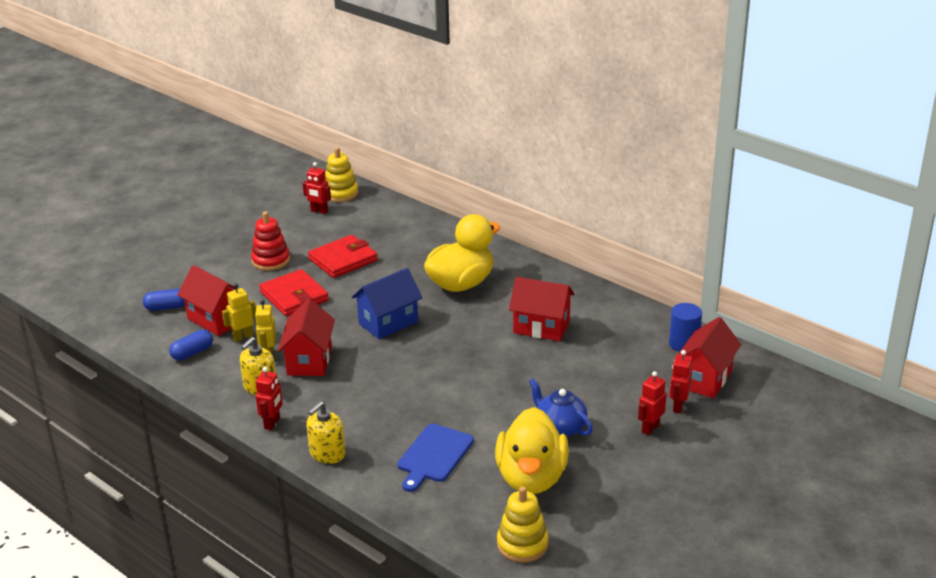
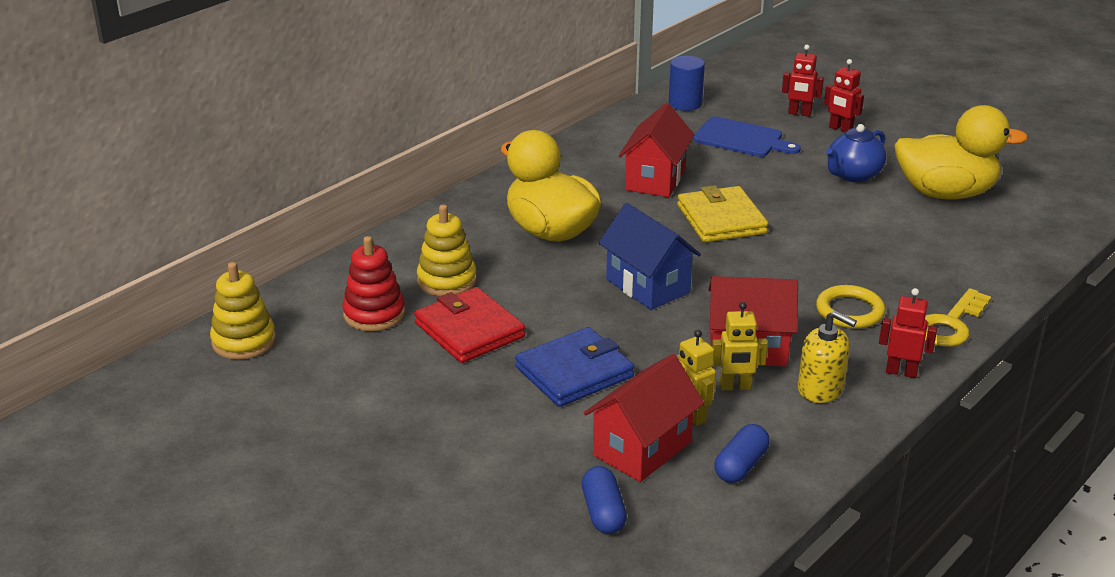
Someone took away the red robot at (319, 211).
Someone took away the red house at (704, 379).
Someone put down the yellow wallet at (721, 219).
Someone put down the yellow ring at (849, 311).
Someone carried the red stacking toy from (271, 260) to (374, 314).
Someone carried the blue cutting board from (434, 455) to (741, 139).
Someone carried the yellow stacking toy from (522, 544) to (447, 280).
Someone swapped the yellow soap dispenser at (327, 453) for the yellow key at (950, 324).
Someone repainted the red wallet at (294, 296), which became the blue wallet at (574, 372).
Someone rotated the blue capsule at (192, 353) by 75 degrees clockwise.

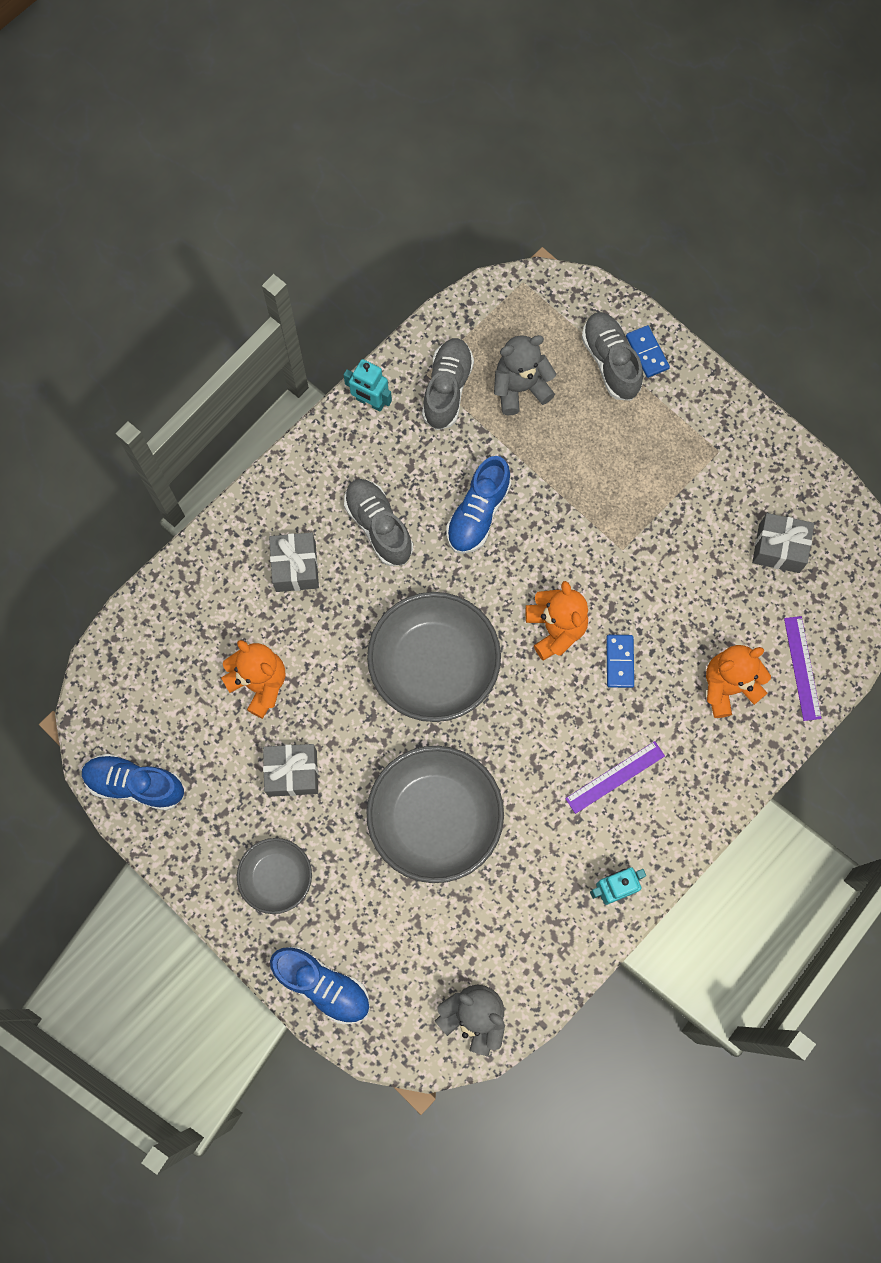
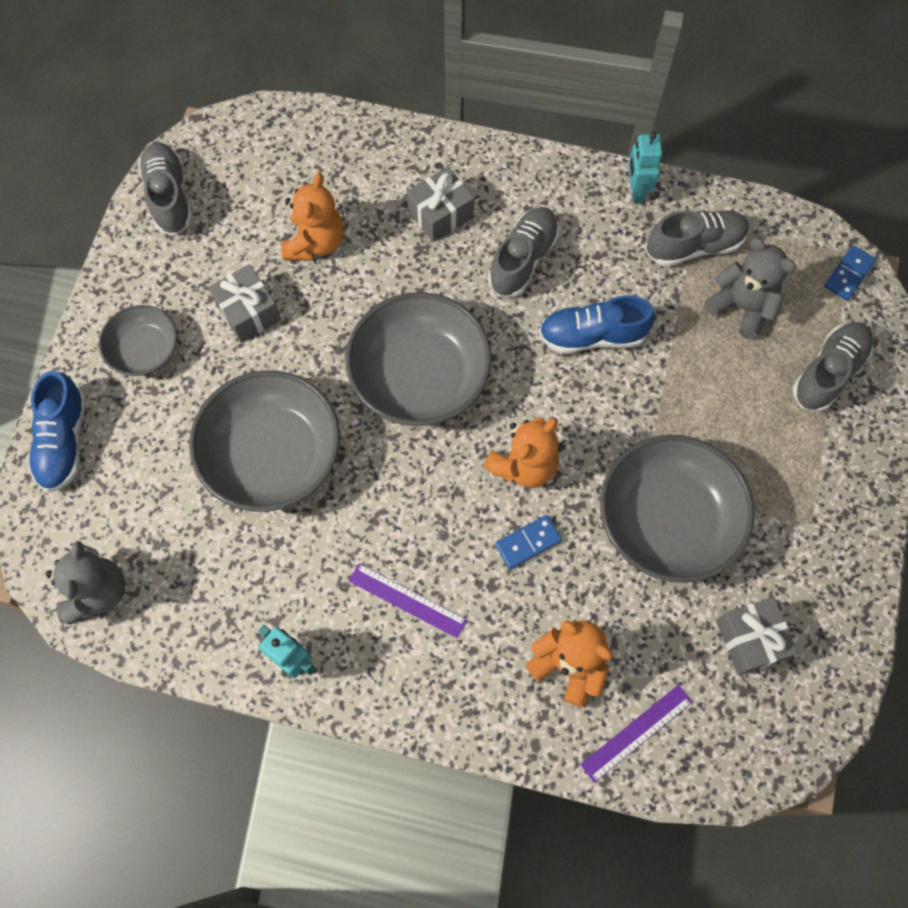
Someone put down the grey bowl at (667, 520).
Someone carried the blue domino from (647, 352) to (848, 274).
Someone repainted the blue shoe at (135, 784), which became the grey shoe at (169, 197).

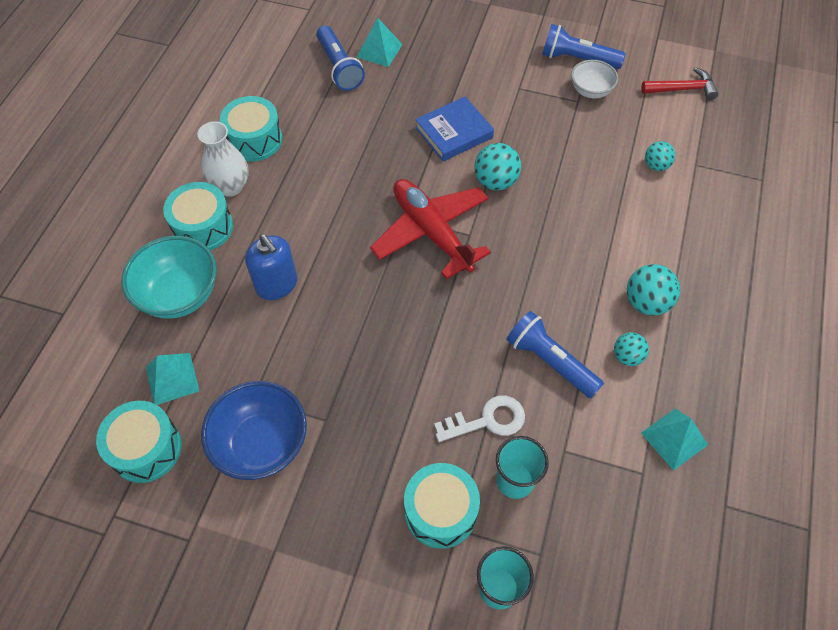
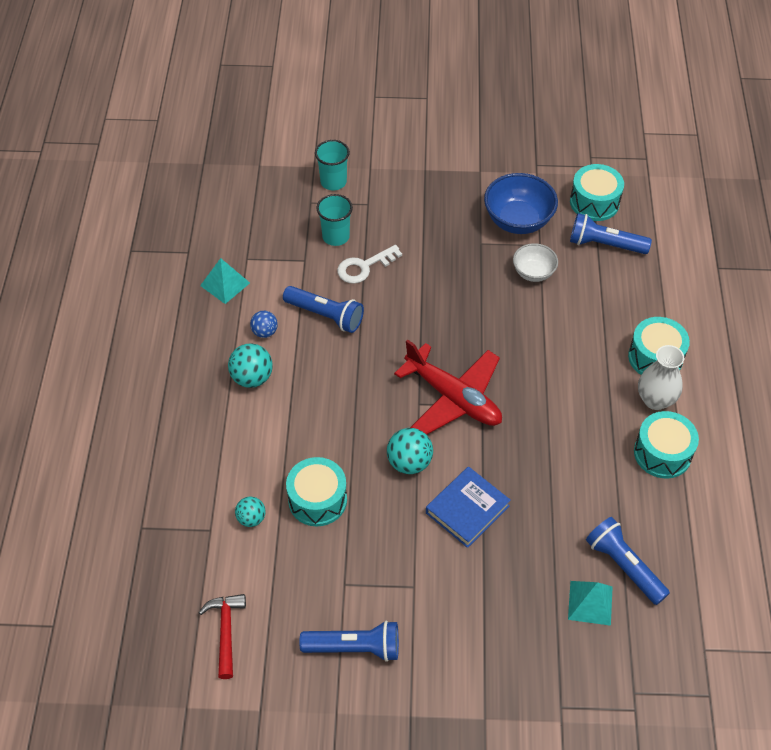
Someone took away the turquoise bowl at (180, 294).
Someone took away the blue soap dispenser at (277, 284).
Someone carried the turquoise drum from (440, 511) to (317, 500).
Someone carried the white bowl from (590, 91) to (533, 273).
Someone swapped the turquoise pyramid at (172, 378) for the blue flashlight at (605, 244).
Someone repainted the turquoise ball at (627, 356), which became the blue ball at (265, 332).
Someone rotated the red hammer at (682, 89) by 105 degrees clockwise.

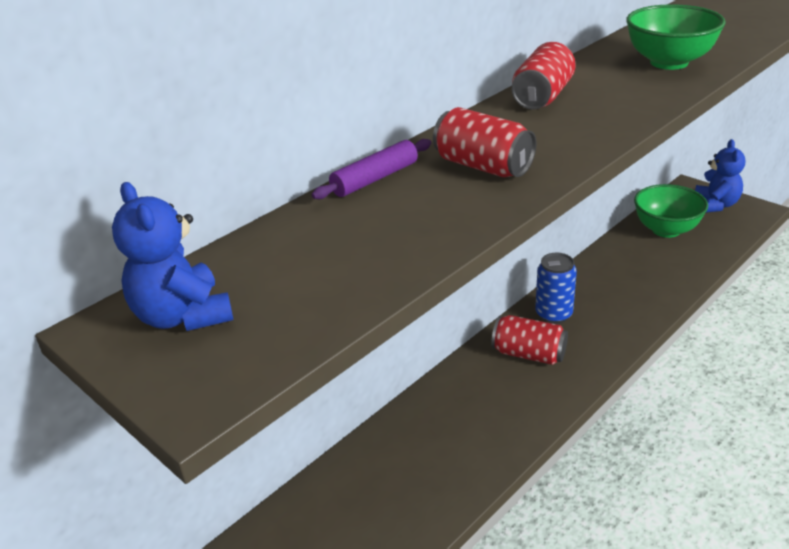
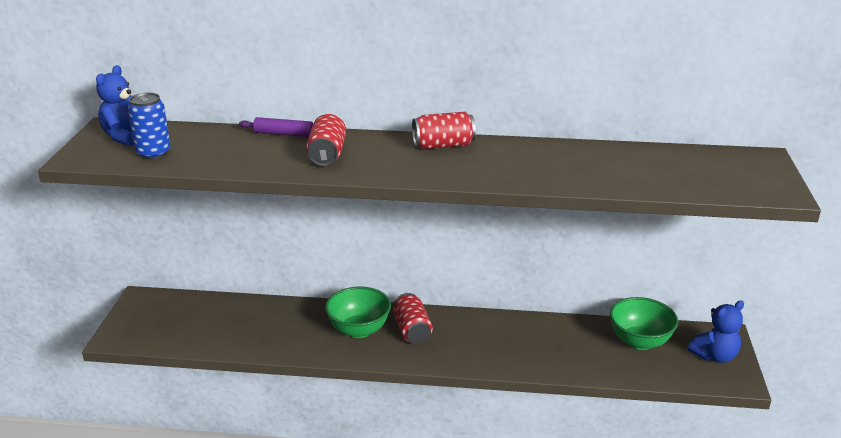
Someone carried the blue can from (553, 314) to (153, 153).
Someone carried the green bowl from (669, 62) to (359, 330).

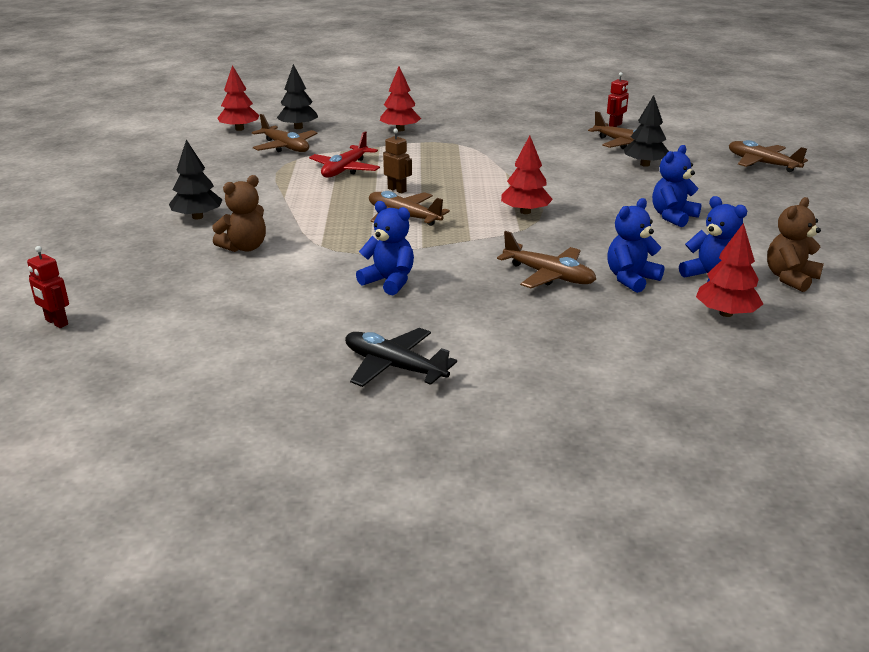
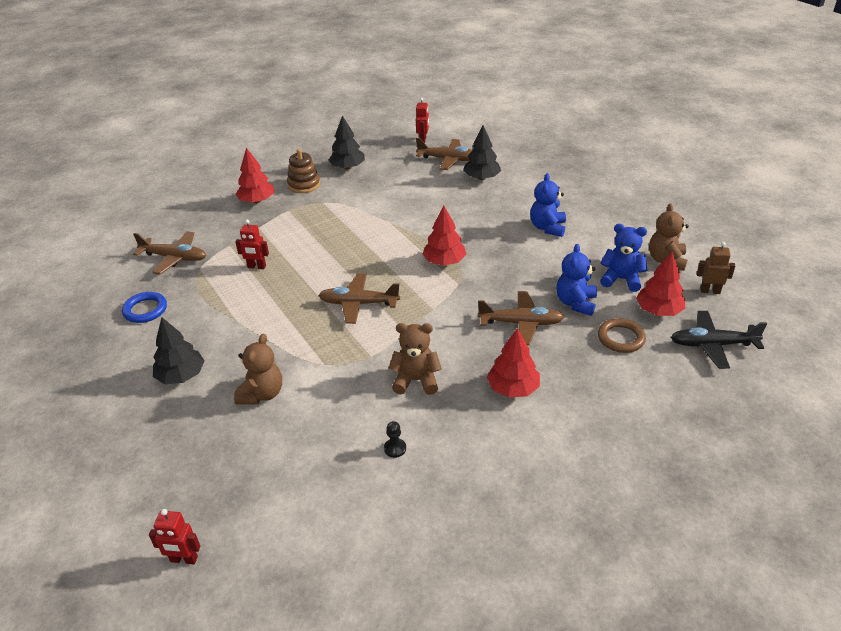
Someone took away the brown plane at (761, 163).
Someone put down the blue ring at (145, 310).
Someone put down the brown stacking toy at (304, 185).
Someone put down the black pawn at (395, 448).
Someone put down the brown ring at (620, 338).
Someone carried the red tree from (239, 129) to (513, 388).
Someone carried the black tree from (298, 127) to (348, 167).
Someone carried the black plane from (394, 367) to (712, 345).
Someone carried the brown robot from (397, 190) to (710, 291).
Someone swapped the red plane at (345, 169) for the red robot at (256, 267).
Someone repainted the blue teddy bear at (389, 281), which became the brown teddy bear at (416, 380).

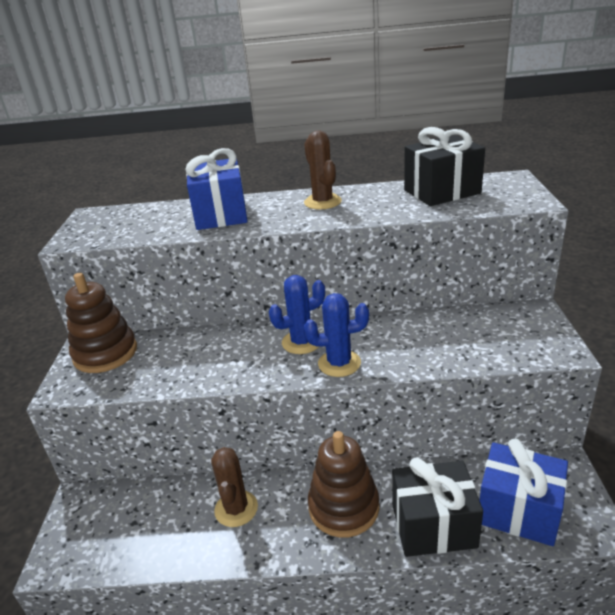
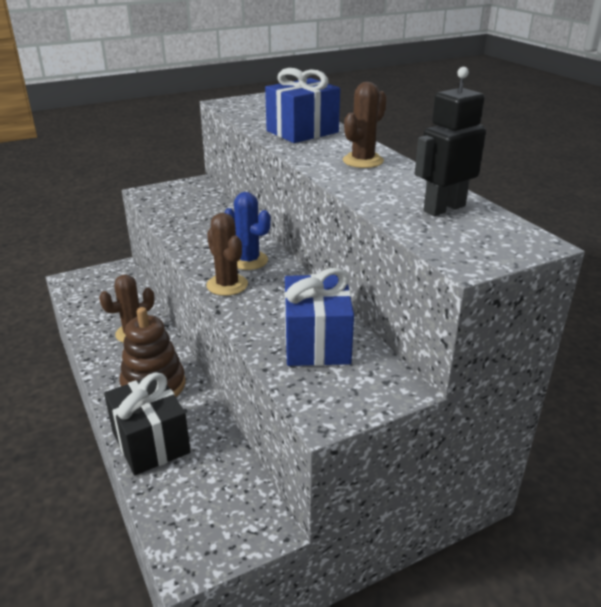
Someone took away the brown stacking toy at (105, 353).
Someone carried the blue gift from (518, 510) to (317, 342).
Someone swapped the black gift at (442, 192) for the black robot at (444, 208).
Someone repainted the blue cactus at (339, 363), which became the brown cactus at (227, 285).

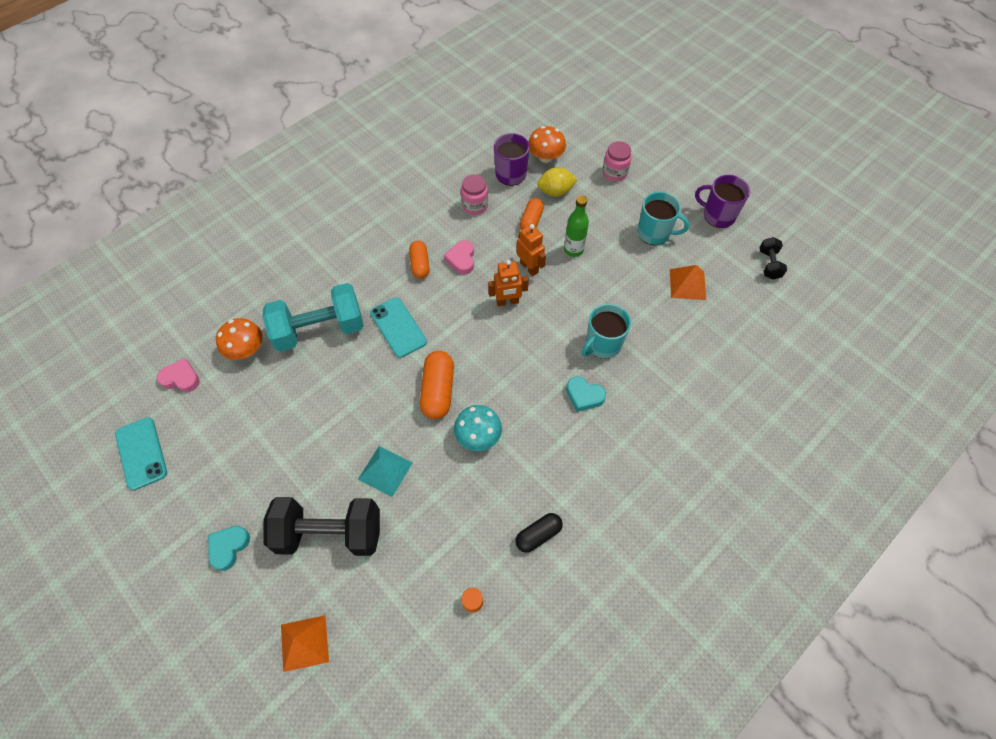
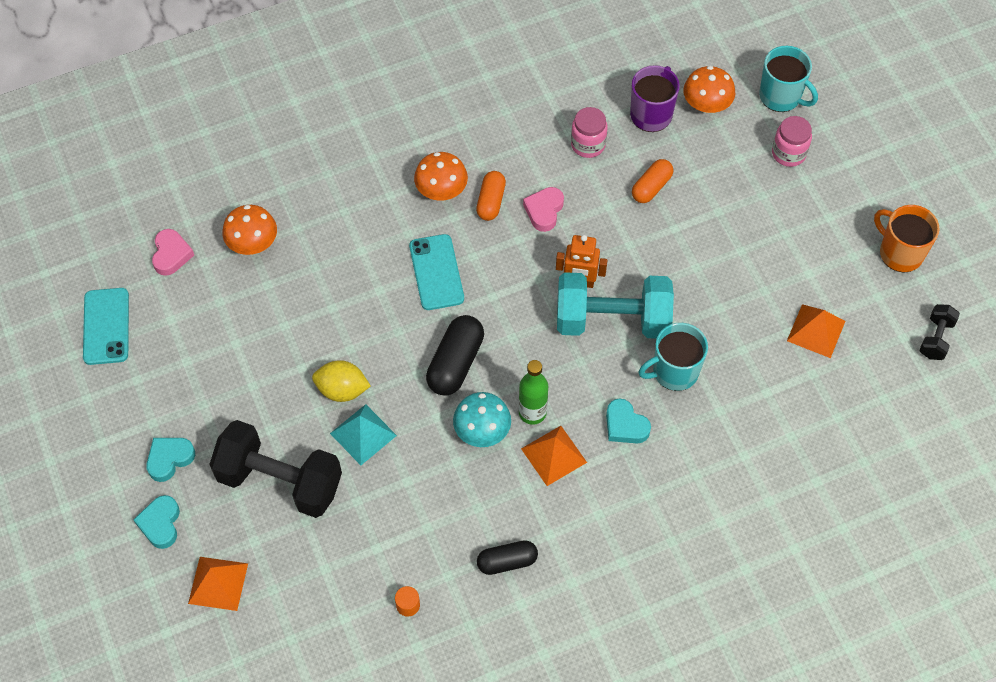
Someone took away the orange robot at (529, 267).
Someone put down the turquoise heart at (160, 524).
Someone put down the orange mushroom at (441, 190).
Someone put down the orange pyramid at (554, 455).
Someone carried the turquoise dumbbell from (319, 330) to (612, 320).
Someone carried the yellow lemon from (555, 192) to (342, 390).
Someone carried the green bottle from (573, 250) to (532, 412).
Someone carried the turquoise mug from (654, 233) to (781, 96).
Someone repainted the orange capsule at (438, 391), which became the black capsule at (455, 363).
Someone repainted the purple mug at (718, 215), which became the orange mug at (900, 253).
Someone rotated the pink heart at (181, 378) by 60 degrees clockwise.

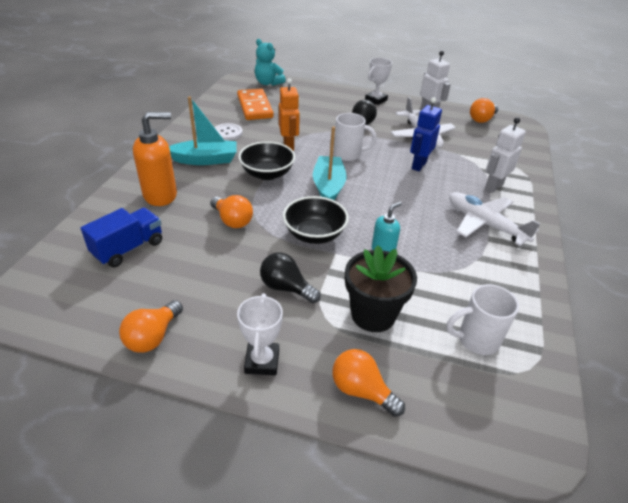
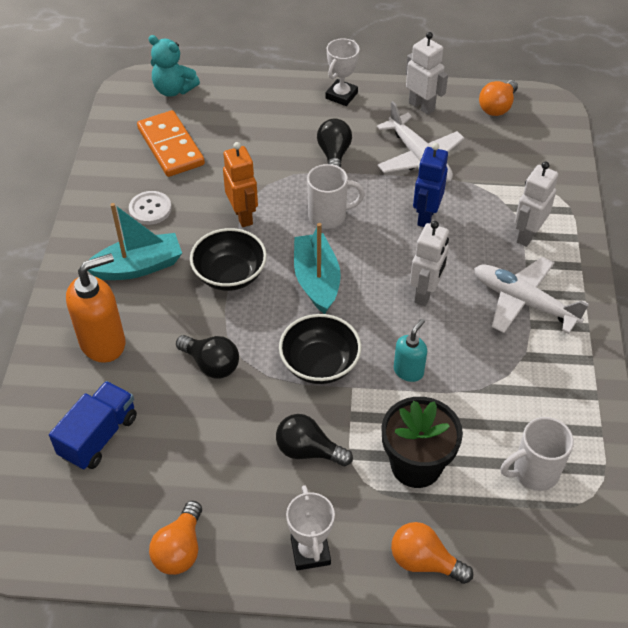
Someone put down the white robot at (425, 294).
Someone repainted the orange light bulb at (232, 220), which became the black light bulb at (211, 364).

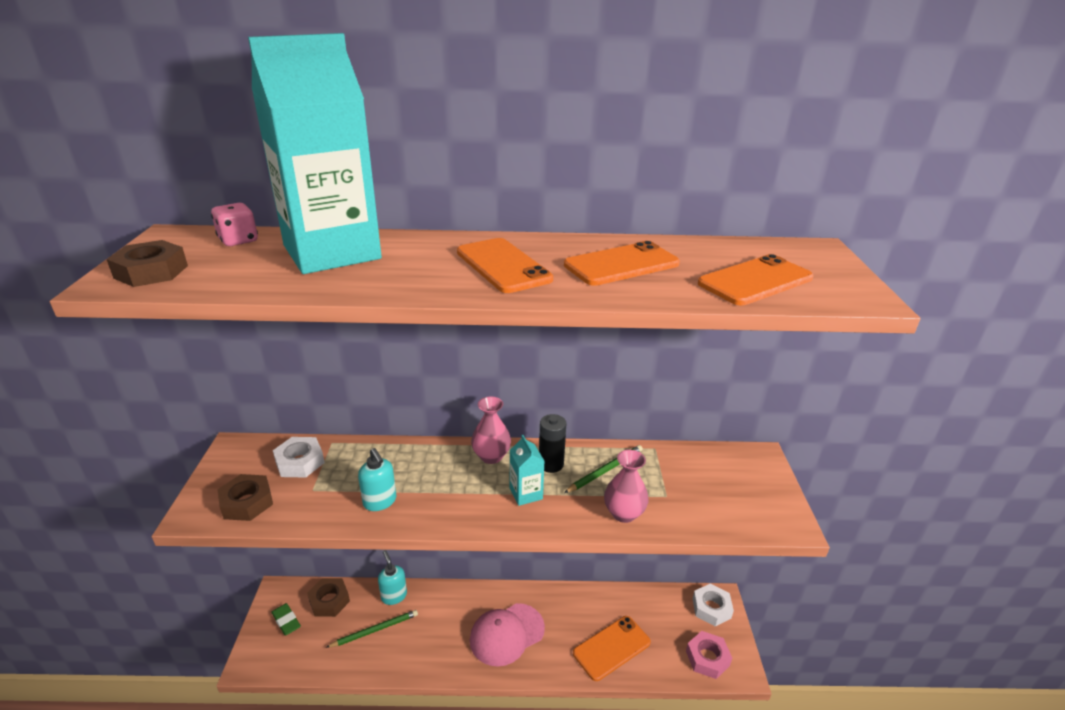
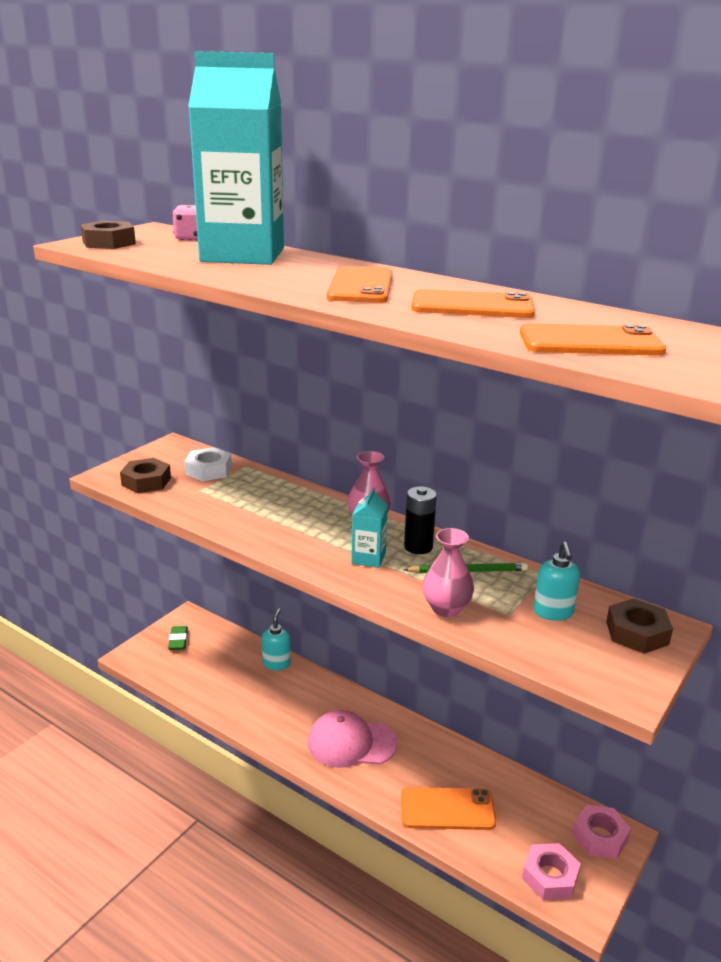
Someone took away the green pencil at (375, 630).
Someone carried the brown nut from (329, 601) to (637, 633).
Someone carried the turquoise soap dispenser from (380, 502) to (553, 612).
Someone repainted the white nut at (711, 608), which became the pink nut at (600, 837).

